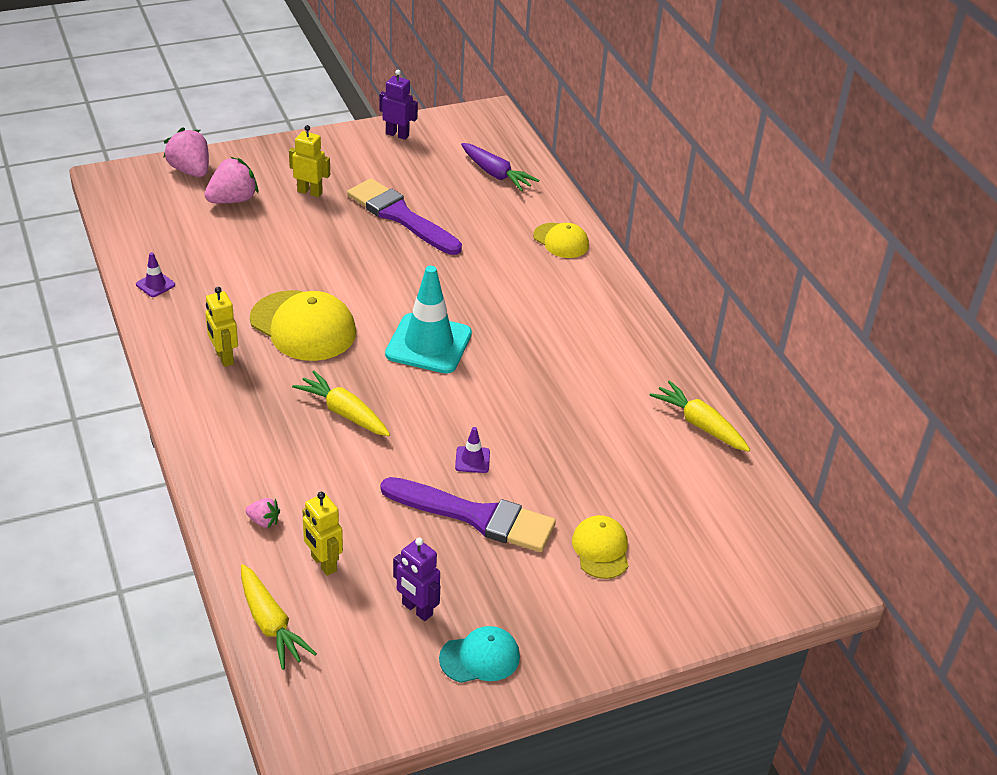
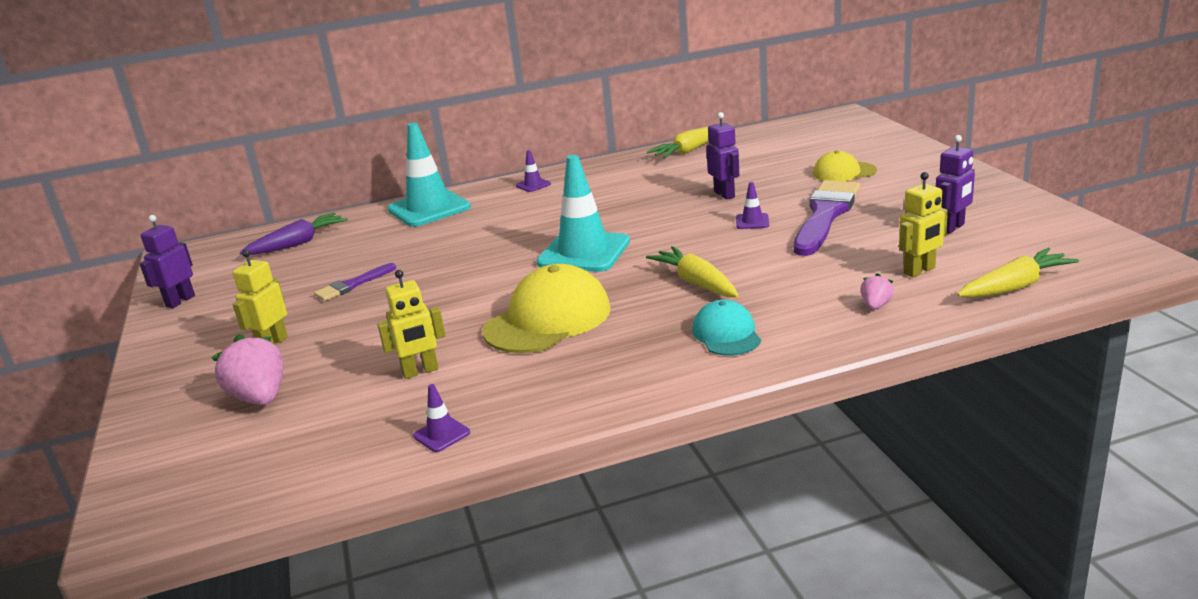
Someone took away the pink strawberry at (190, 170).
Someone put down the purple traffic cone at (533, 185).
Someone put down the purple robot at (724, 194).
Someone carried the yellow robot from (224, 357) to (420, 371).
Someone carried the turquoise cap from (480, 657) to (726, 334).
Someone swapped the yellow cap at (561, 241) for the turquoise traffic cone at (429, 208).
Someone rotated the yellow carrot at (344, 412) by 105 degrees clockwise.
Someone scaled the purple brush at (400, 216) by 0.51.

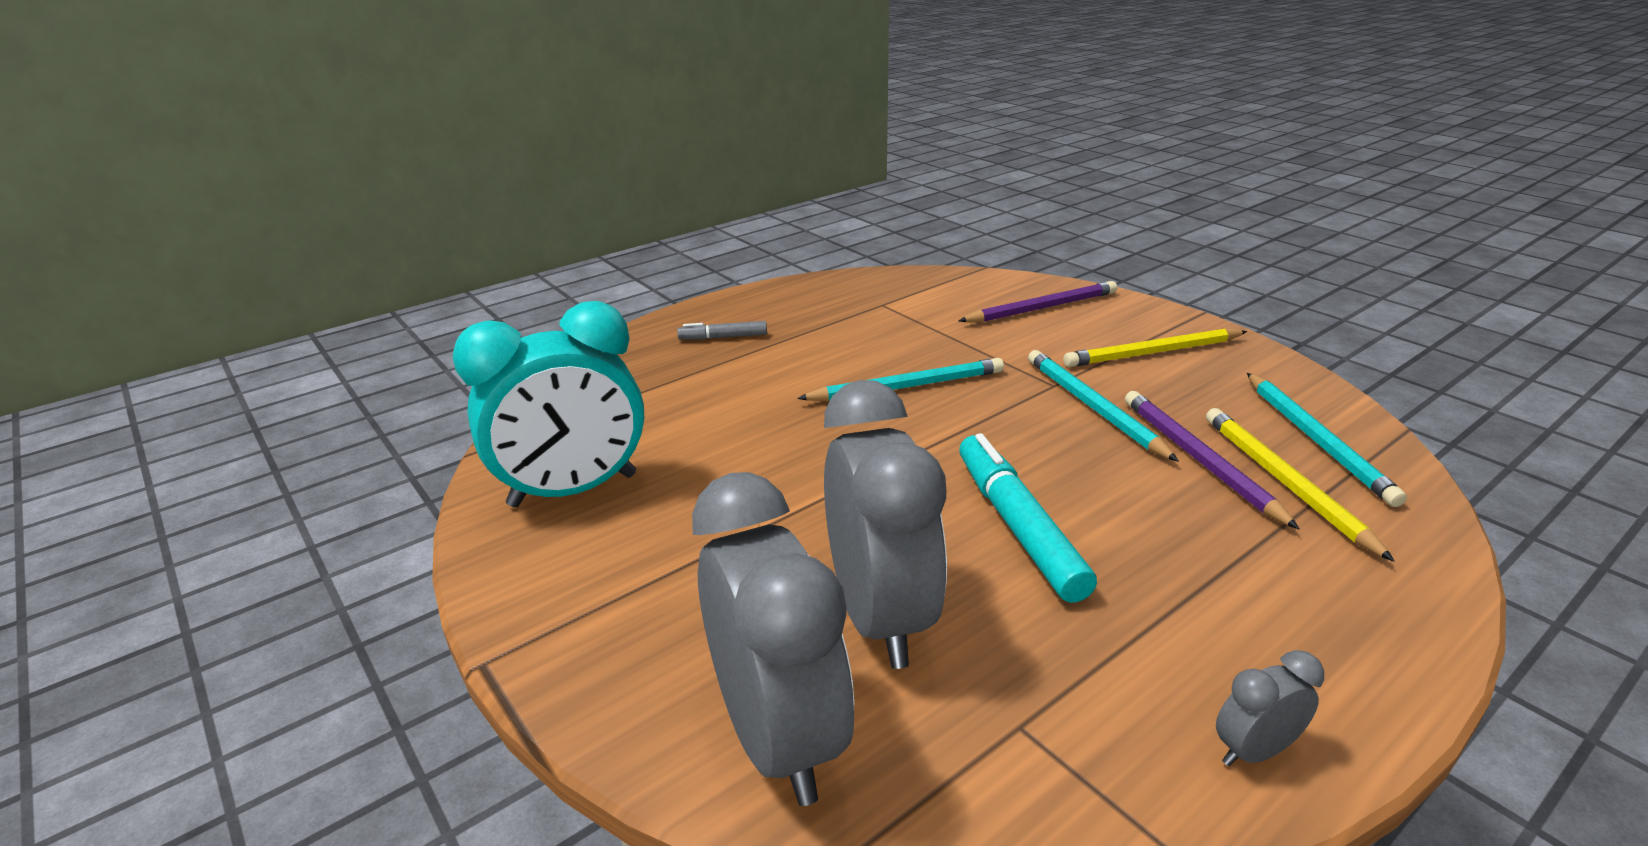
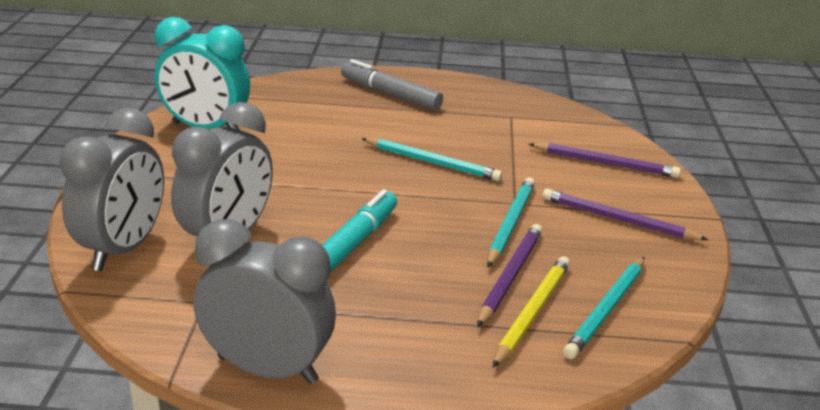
Someone repainted the yellow pencil at (1153, 353), which became the purple pencil at (618, 220).
Someone scaled the grey marker at (723, 337) by 1.92.
Someone scaled the grey clock at (1253, 751) by 2.34.

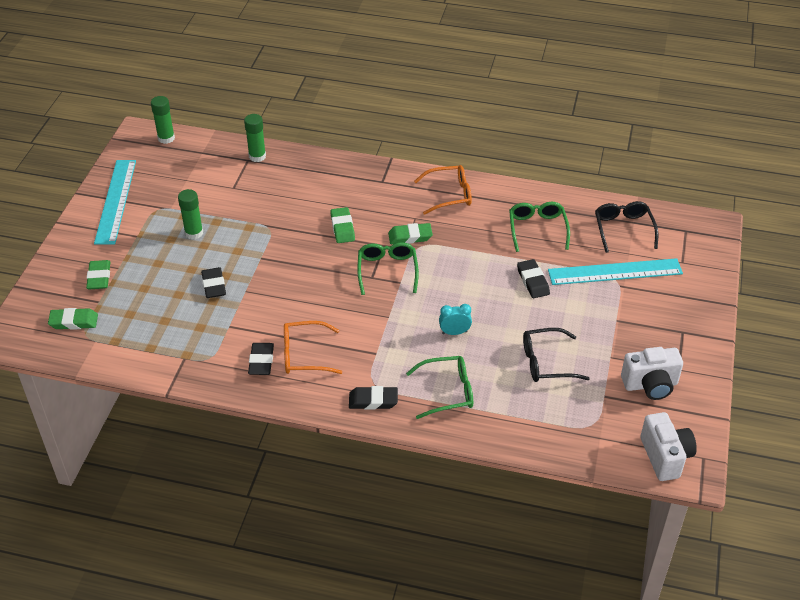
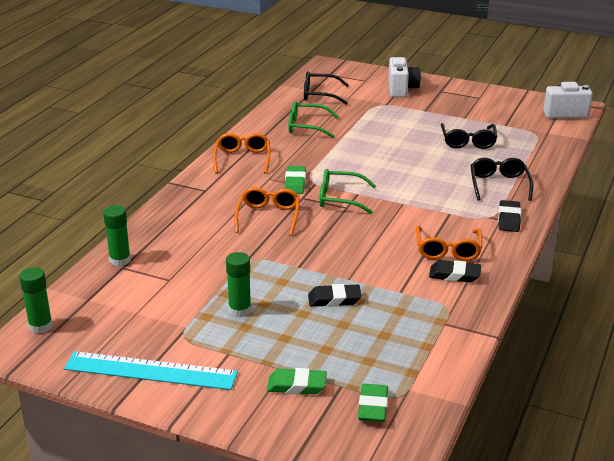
Someone took away the turquoise clock at (454, 332).
Someone took away the black eraser at (533, 281).
Someone took away the turquoise ruler at (615, 272).
Someone carried the white camera from (650, 385) to (401, 89).
Someone swapped the green eraser at (342, 228) for the orange glasses at (268, 217).
Someone repainted the green glasses at (447, 392), which became the black glasses at (499, 185).

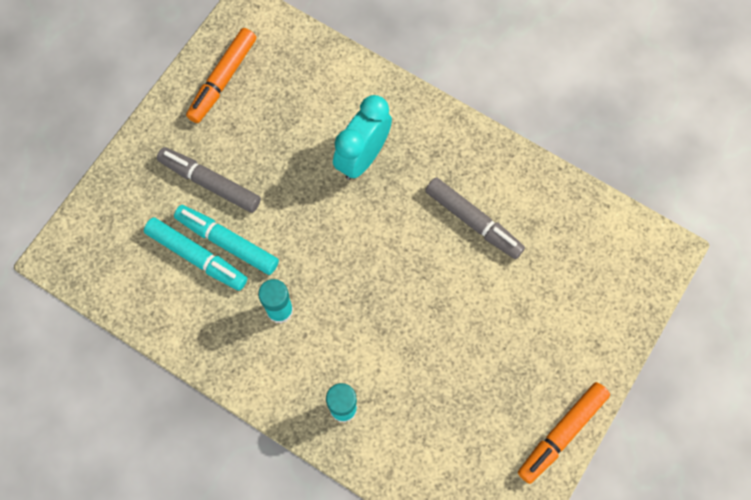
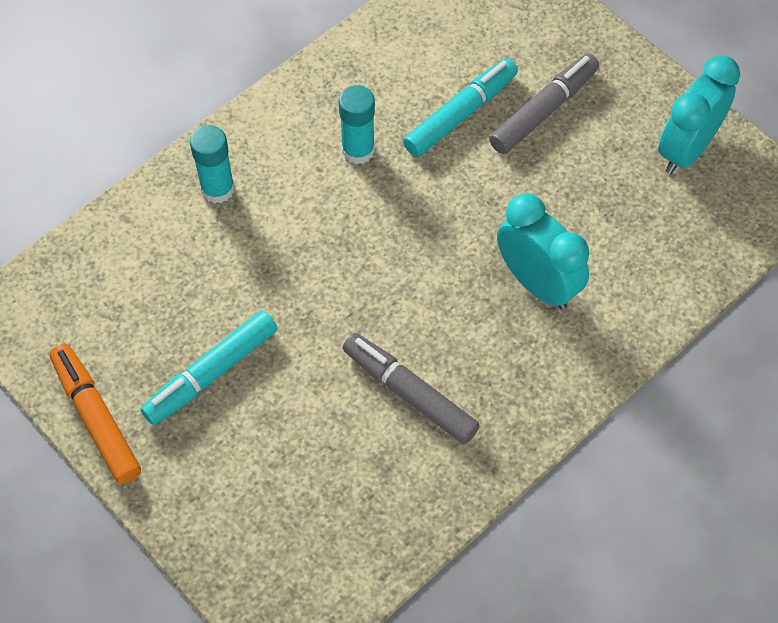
Someone carried the turquoise marker from (197, 257) to (211, 373).
Someone swapped the orange marker at (223, 80) for the turquoise clock at (686, 149).
Someone rotated the grey marker at (473, 221) by 75 degrees clockwise.

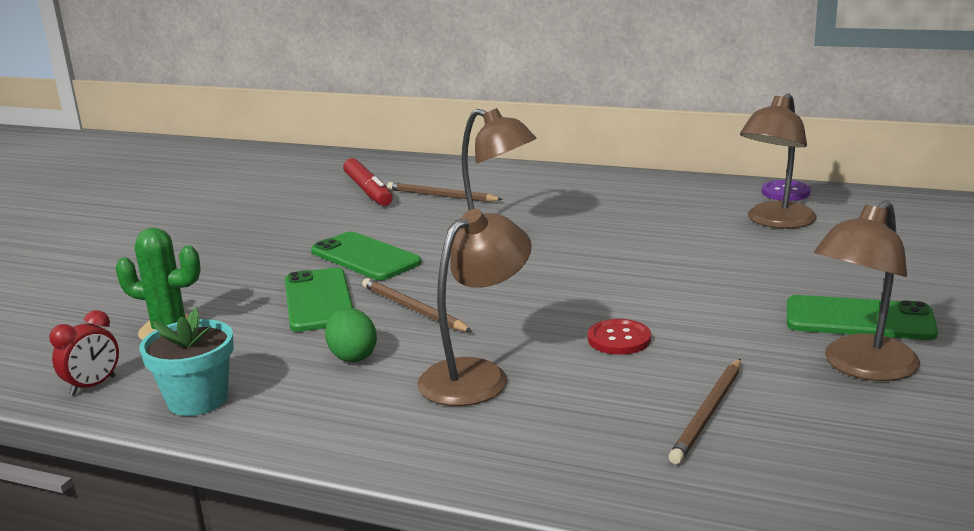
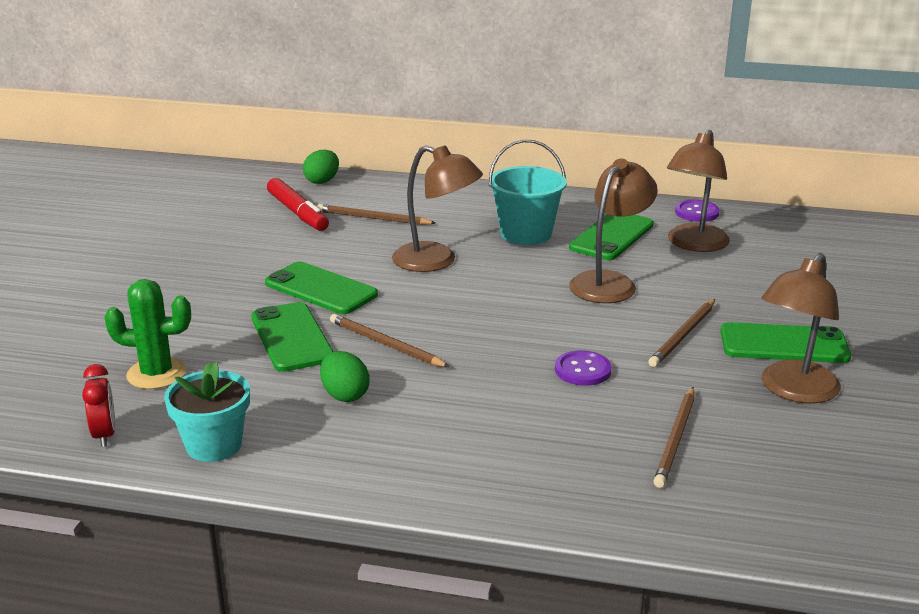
Someone put down the green egg at (322, 181).
Someone put down the turquoise bucket at (526, 234).
Someone put down the green phone at (612, 236).
Someone put down the brown pencil at (683, 335).
Someone carried the brown lamp from (477, 375) to (609, 282).
Someone repainted the red button at (619, 339), which became the purple button at (582, 370).
Someone rotated the red clock at (93, 386) by 45 degrees counterclockwise.

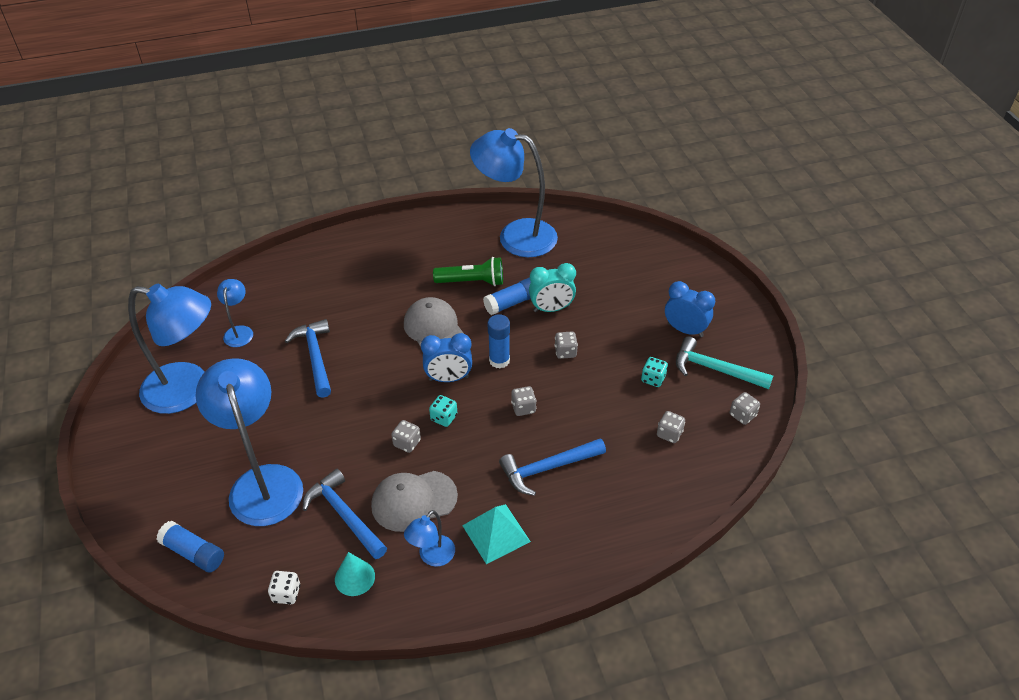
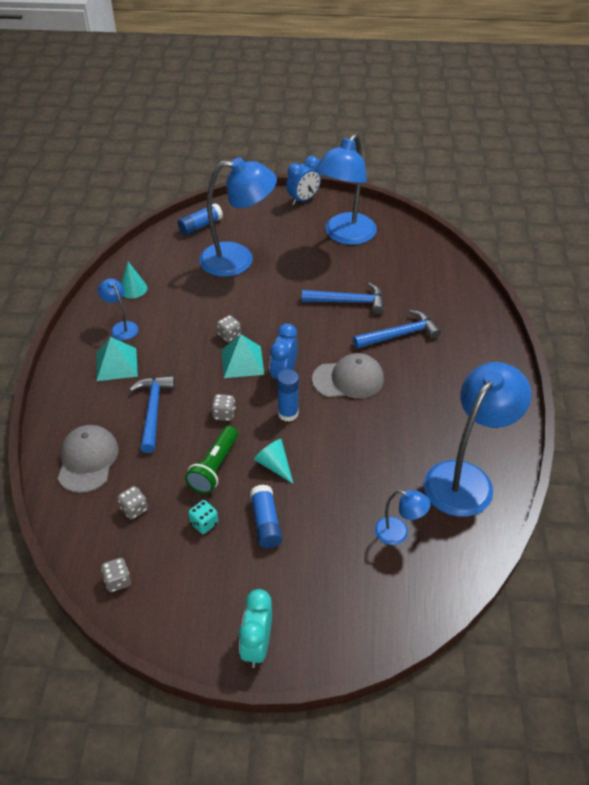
Someone took away the white dice at (286, 593).
Someone took away the turquoise hammer at (715, 369).
Someone carried the blue lamp from (239, 331) to (398, 533).
Someone carried the blue hammer from (344, 515) to (400, 335).
Someone carried the grey cap from (413, 501) to (88, 460).
Someone carried the green flashlight from (472, 281) to (214, 467).
Someone carried the blue glue stick from (511, 303) to (265, 522).
Someone carried the turquoise clock from (551, 309) to (257, 646).
Someone carried the blue clock from (685, 330) to (303, 199).
Someone swapped the turquoise dice at (444, 418) for the turquoise pyramid at (242, 362).
Someone swapped the grey dice at (565, 352) for the turquoise cone at (274, 465).

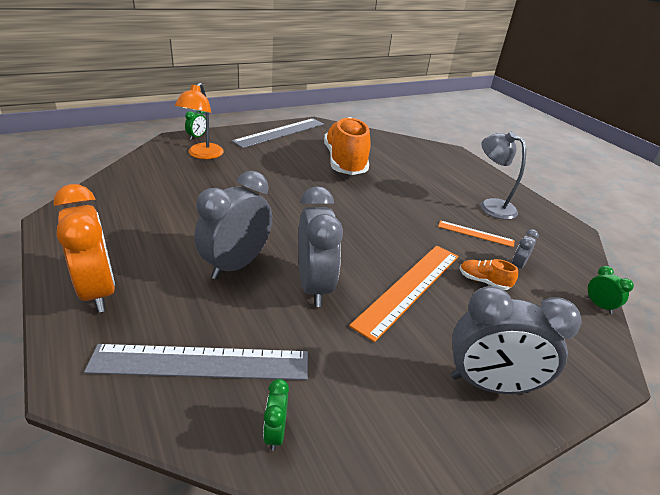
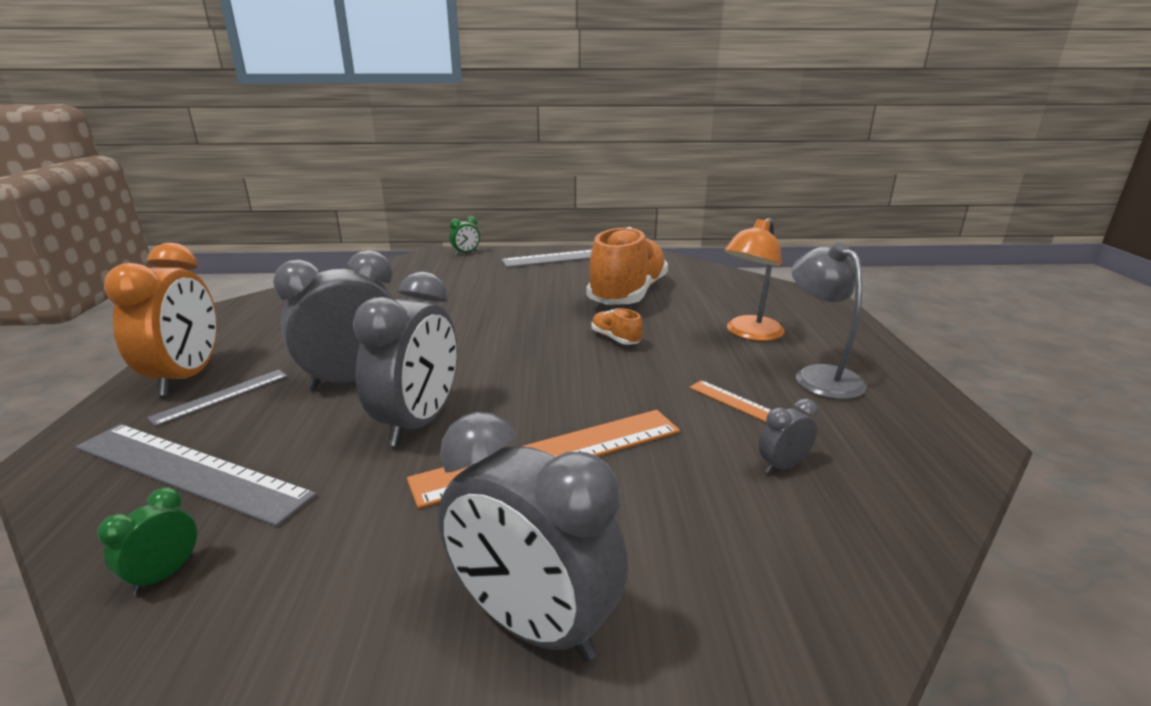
Someone took away the green clock at (599, 305).
Someone put down the grey ruler at (222, 396).
Someone carried the orange lamp from (202, 155) to (749, 333).
Someone carried the orange shoe from (483, 281) to (615, 339).

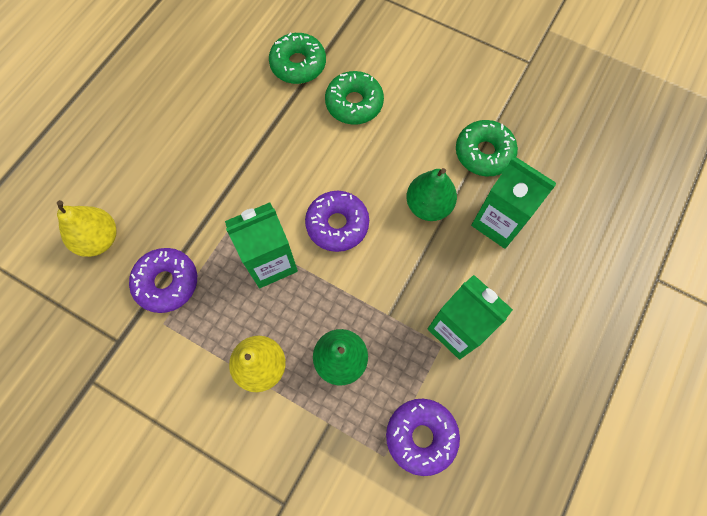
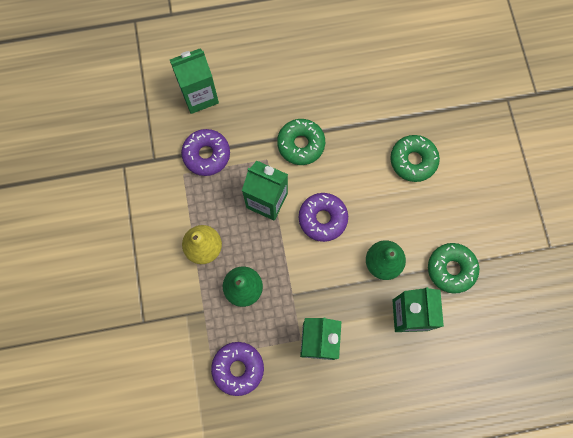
Someone carried the green donut from (298, 64) to (301, 144).
Someone swapped the yellow pear at (99, 239) for the green carton at (199, 96).

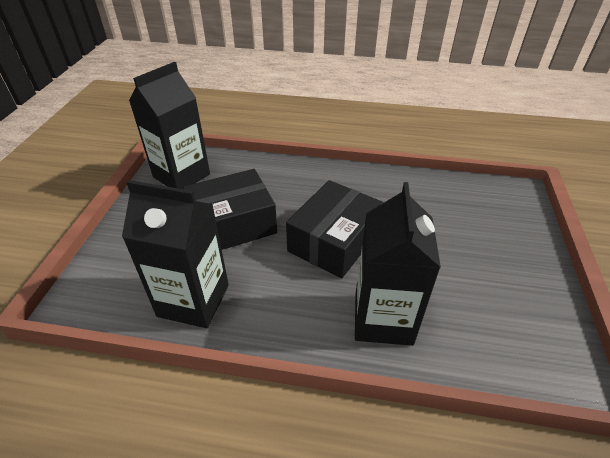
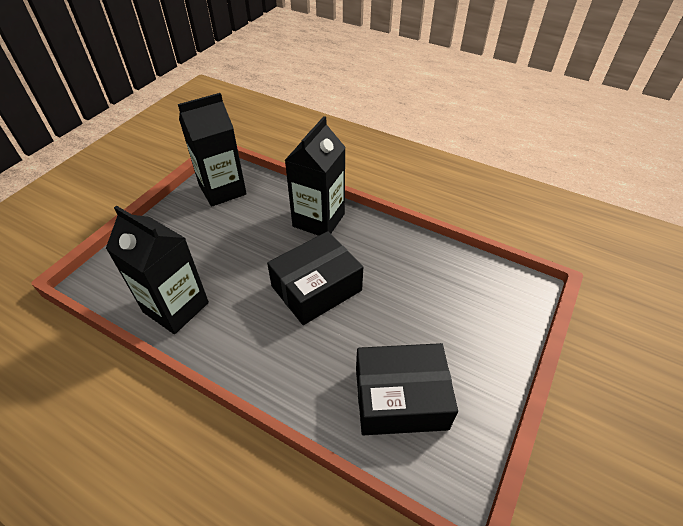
Someone carried the black box from (233, 224) to (400, 398).
Someone carried the black carton from (383, 319) to (318, 220).

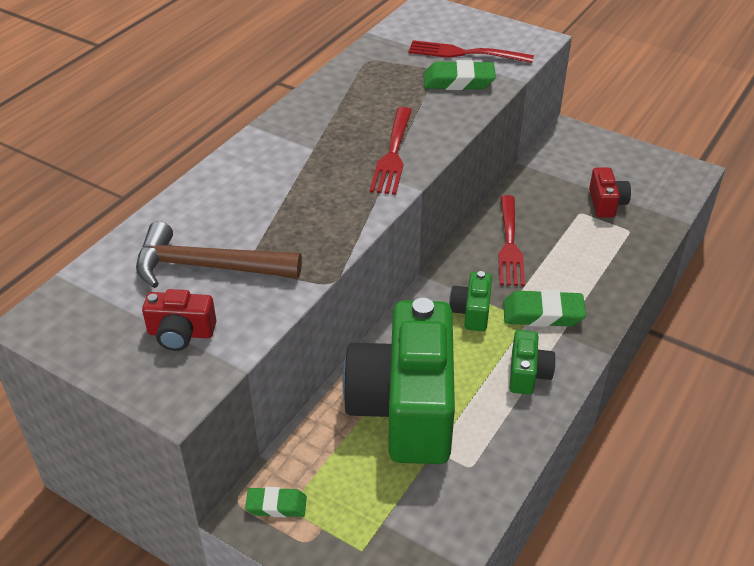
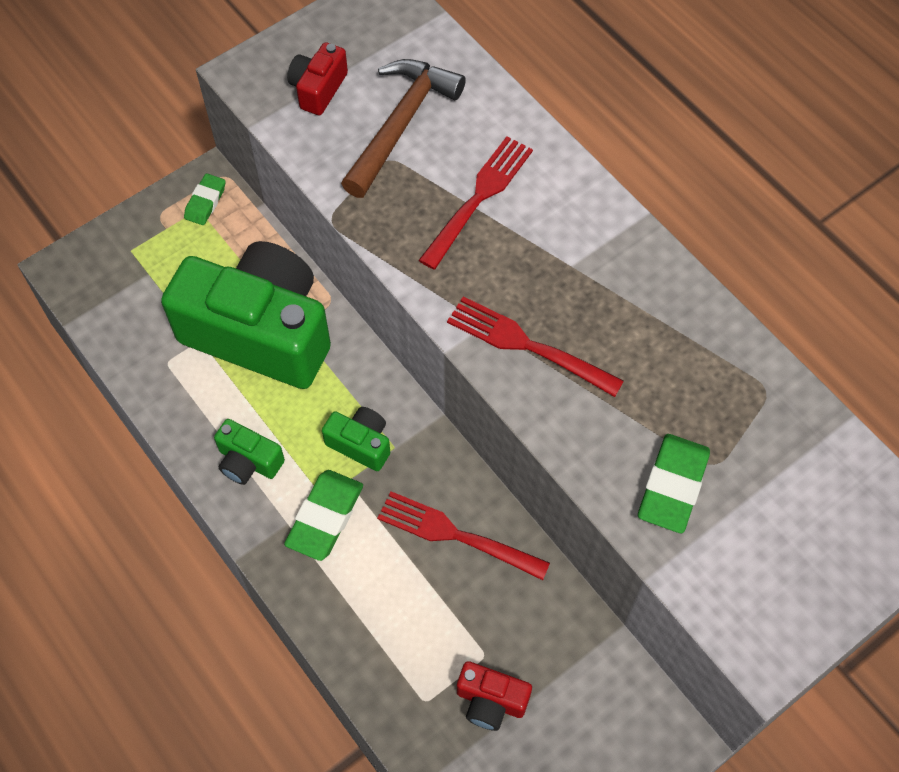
Someone carried the red fork from (466, 53) to (478, 199).

